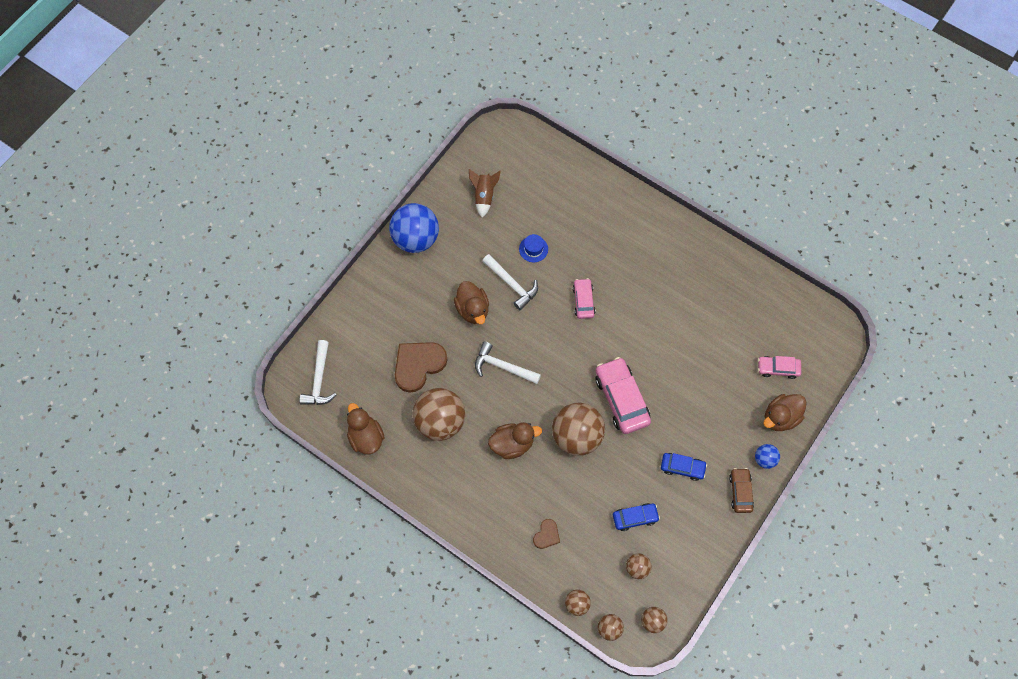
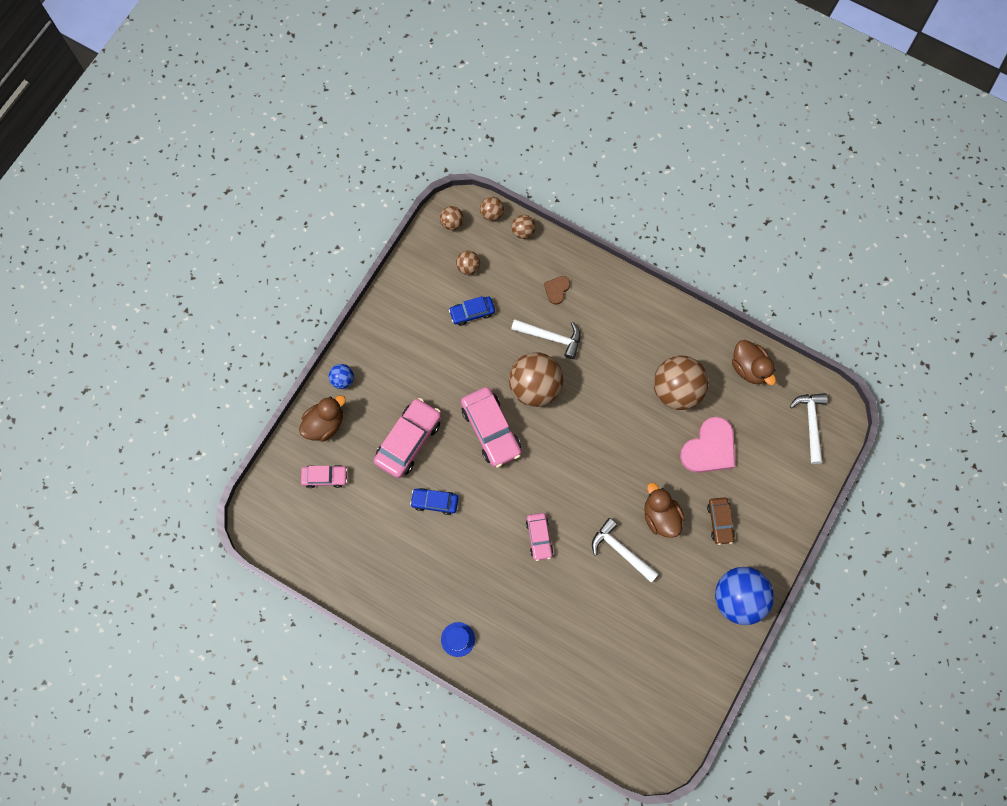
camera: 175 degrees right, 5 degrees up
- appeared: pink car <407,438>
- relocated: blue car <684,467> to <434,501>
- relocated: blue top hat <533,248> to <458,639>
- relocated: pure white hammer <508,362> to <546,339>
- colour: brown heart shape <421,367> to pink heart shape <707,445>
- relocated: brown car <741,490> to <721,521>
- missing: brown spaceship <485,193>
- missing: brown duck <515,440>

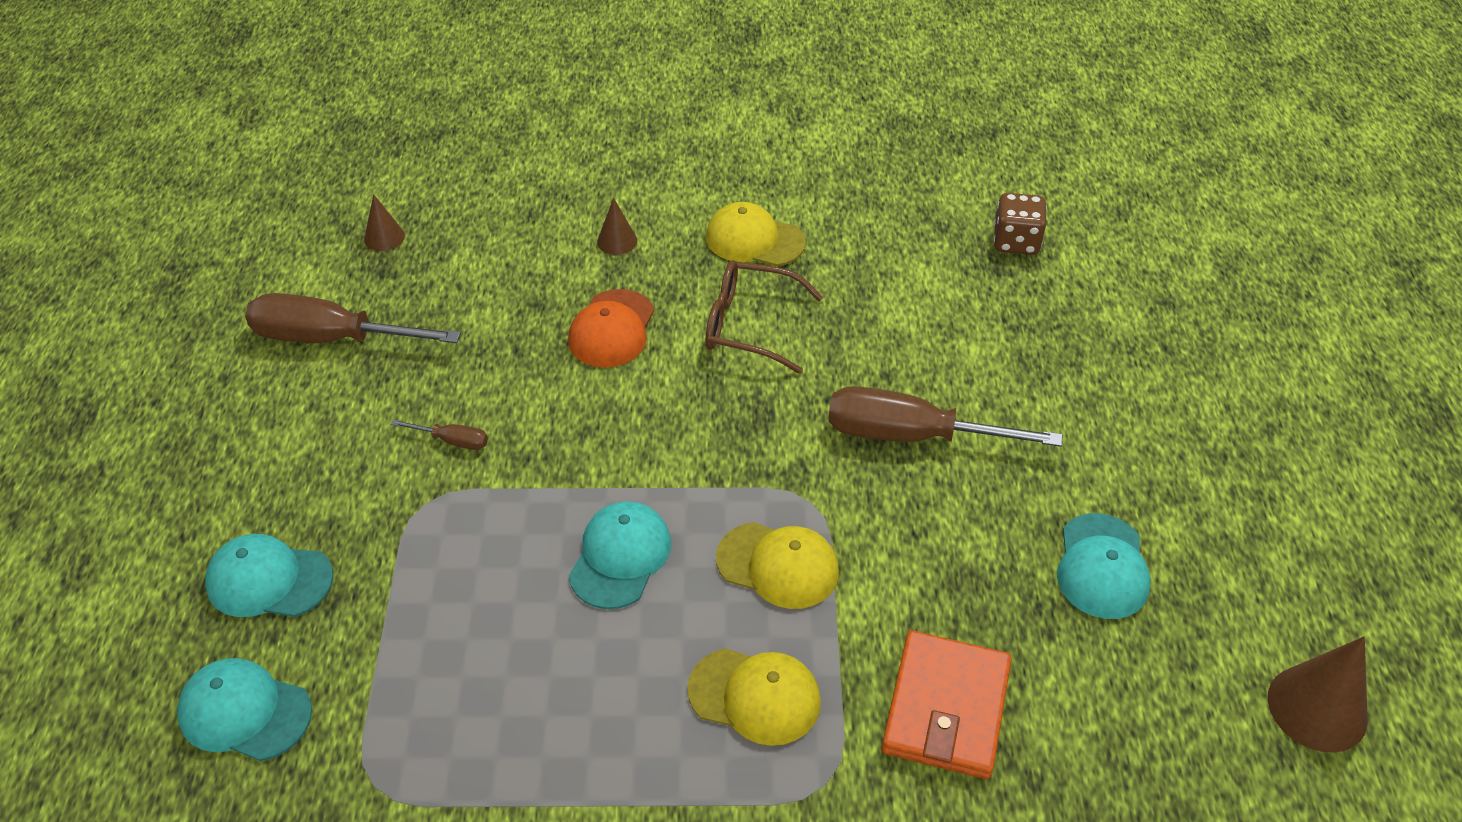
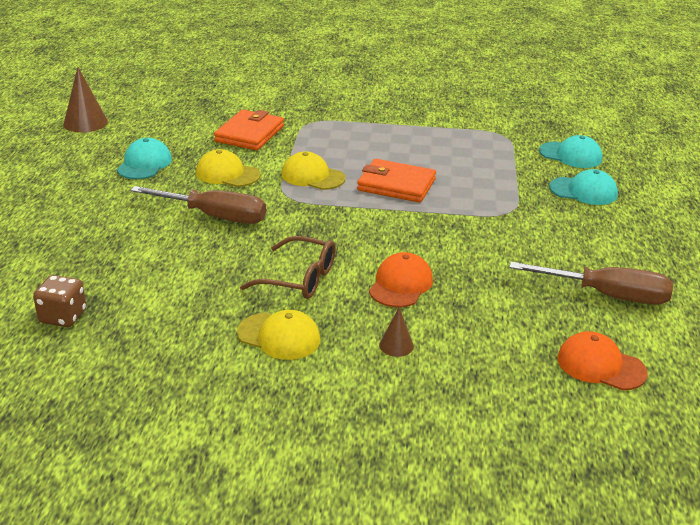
camera: 175 degrees left, 15 degrees down
- relocated: yellow peaked cap <754,697> to <228,168>
- exchanged: turquoise peaked cap <620,555> to orange wallet <396,181>
- exchanged: brown cone <384,222> to orange peaked cap <602,360>
- missing: brown screwdriver <439,434>

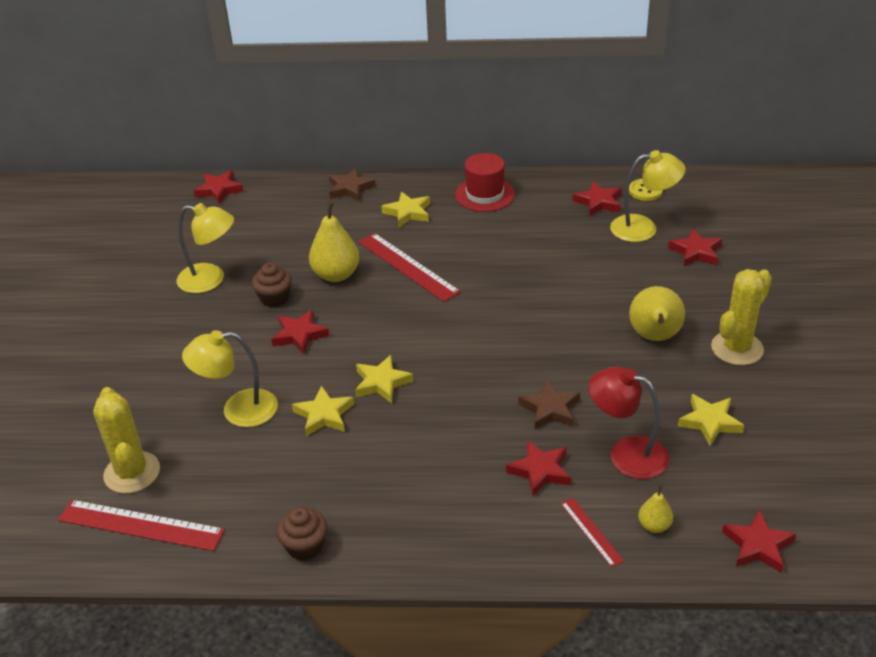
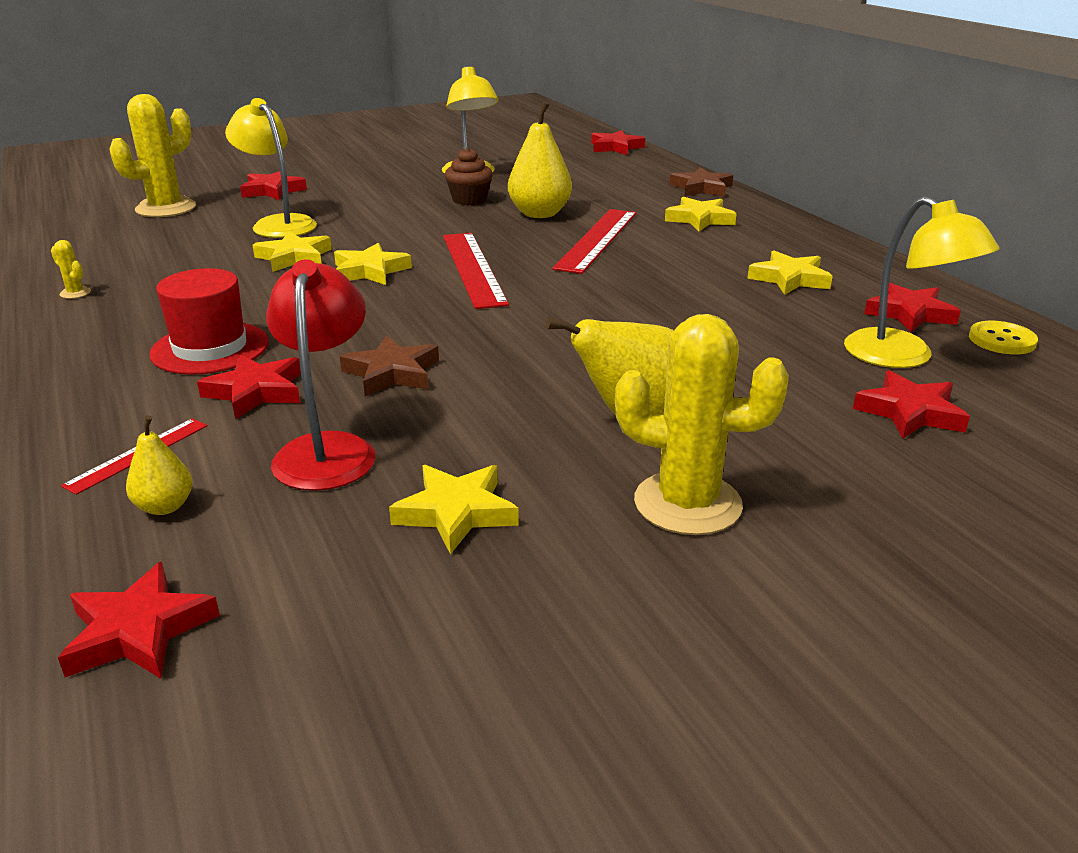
camera: 60 degrees right, 10 degrees down
- exchanged: brown muffin <302,534> to yellow saguaro cactus <71,269>
- relocated: red top hat <485,182> to <209,321>
- relocated: red star <300,332> to <273,185>
- relocated: red straightedge <141,525> to <476,271>
- appeared: yellow star <790,272>

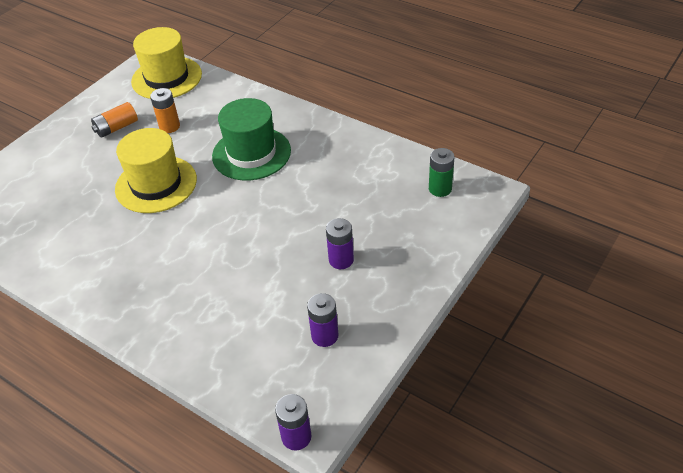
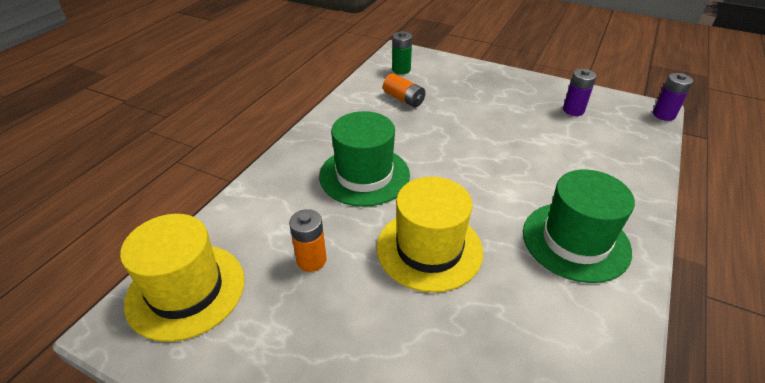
camera: 100 degrees left, 5 degrees down
- relocated: orange power cell <114,120> to <404,90>
- appeared: green top hat <579,226>
- missing: violet power cell <340,243>

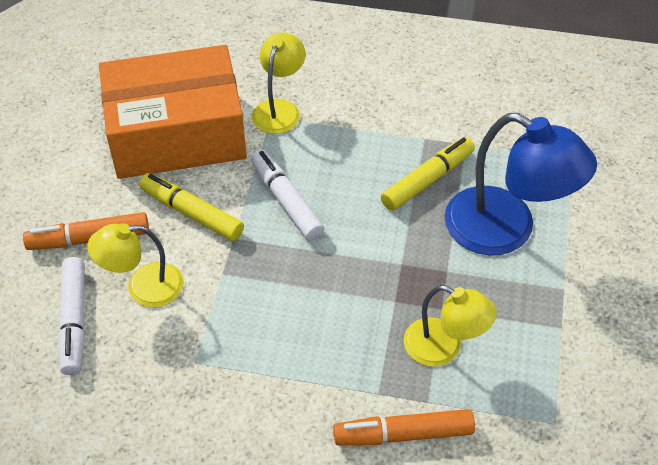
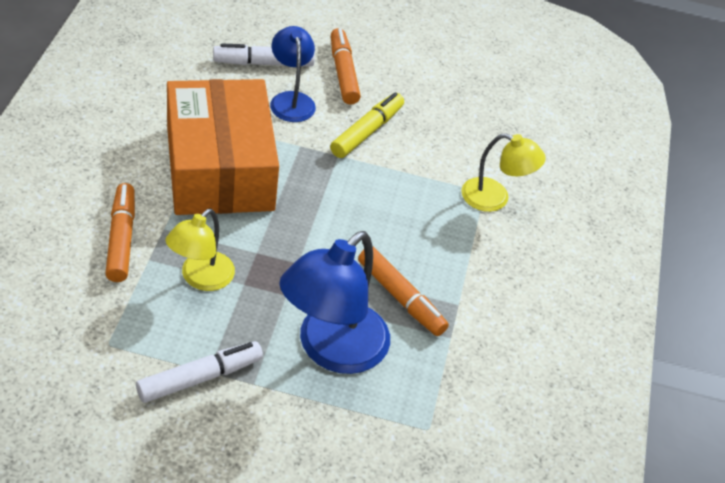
camera: 85 degrees right, 5 degrees down
- relocated: pure white felt pen <287,195> to <199,372>
- relocated: orange package <173,112> to <223,147>
- colour: yellow desk lamp <135,265> to blue desk lamp <293,74>
- colour: yellow felt pen <428,174> to orange felt pen <403,291>

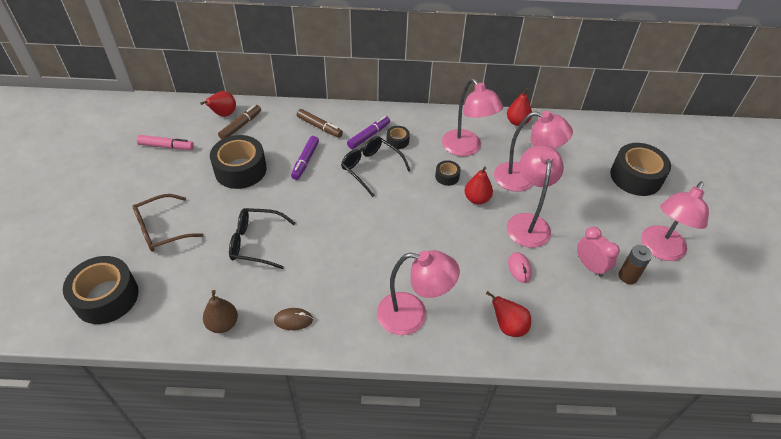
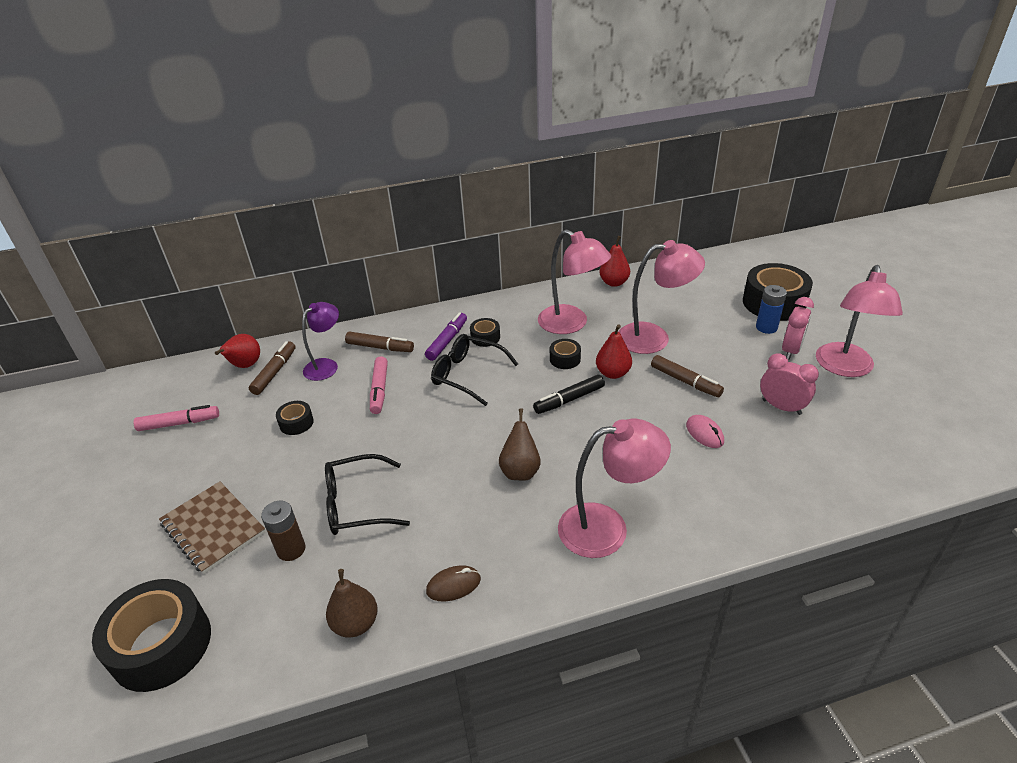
camera: 15 degrees left, 10 degrees down
- exchanged: brown spectacles <168,223> to brown notebook <212,527>
- relocated: brown power cell <636,264> to <283,531>
- size: jet-black tape <238,162> = <295,418> x0.47
- appeared: violet desk lamp <320,341>
- colour: violet felt pen <305,158> to pink felt pen <379,385>
- appeared: brown toy pear <520,444>
- appeared: jet-black felt pen <569,394>
- exchanged: pink desk lamp <535,196> to brown felt pen <687,376>
- appeared: blue power cell <771,309>
- appeared: pink clock <798,328>
- missing: red toy pear <508,314>

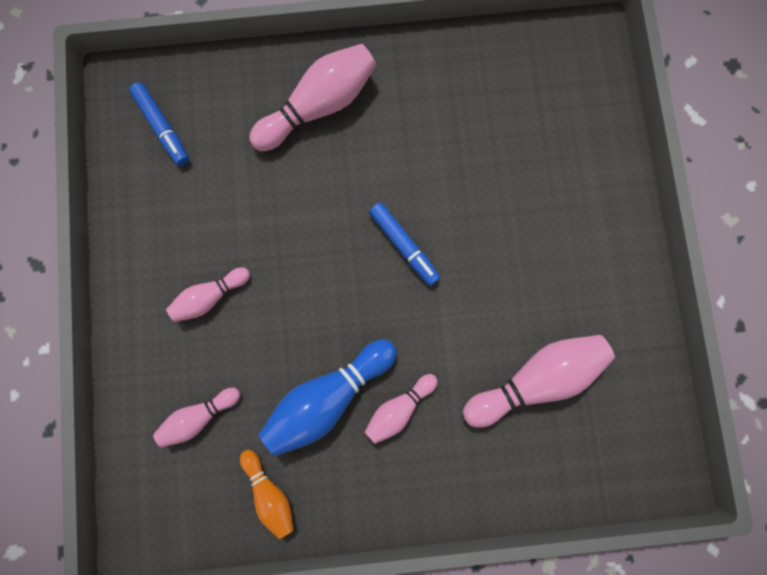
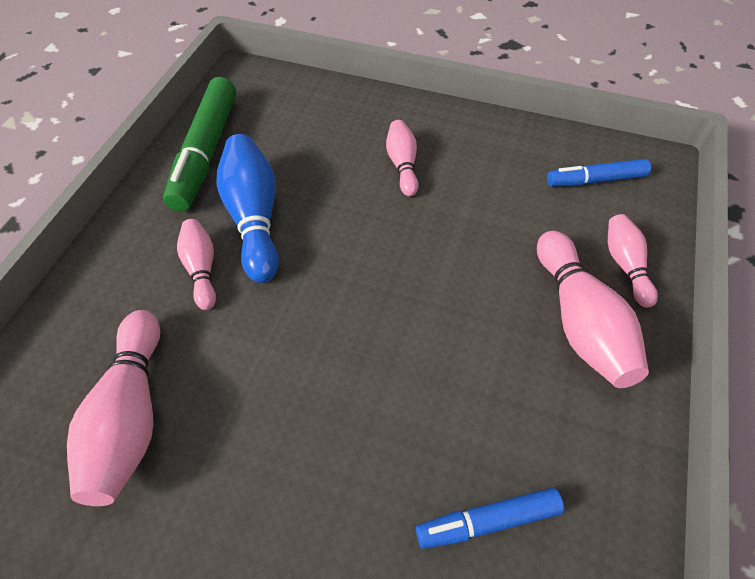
camera: 115 degrees right, 25 degrees down
- exchanged: orange tenpin <267,494> to green felt pen <199,144>
- relocated: blue felt pen <404,244> to <490,518>
- relocated: pink tenpin <196,417> to <633,261>

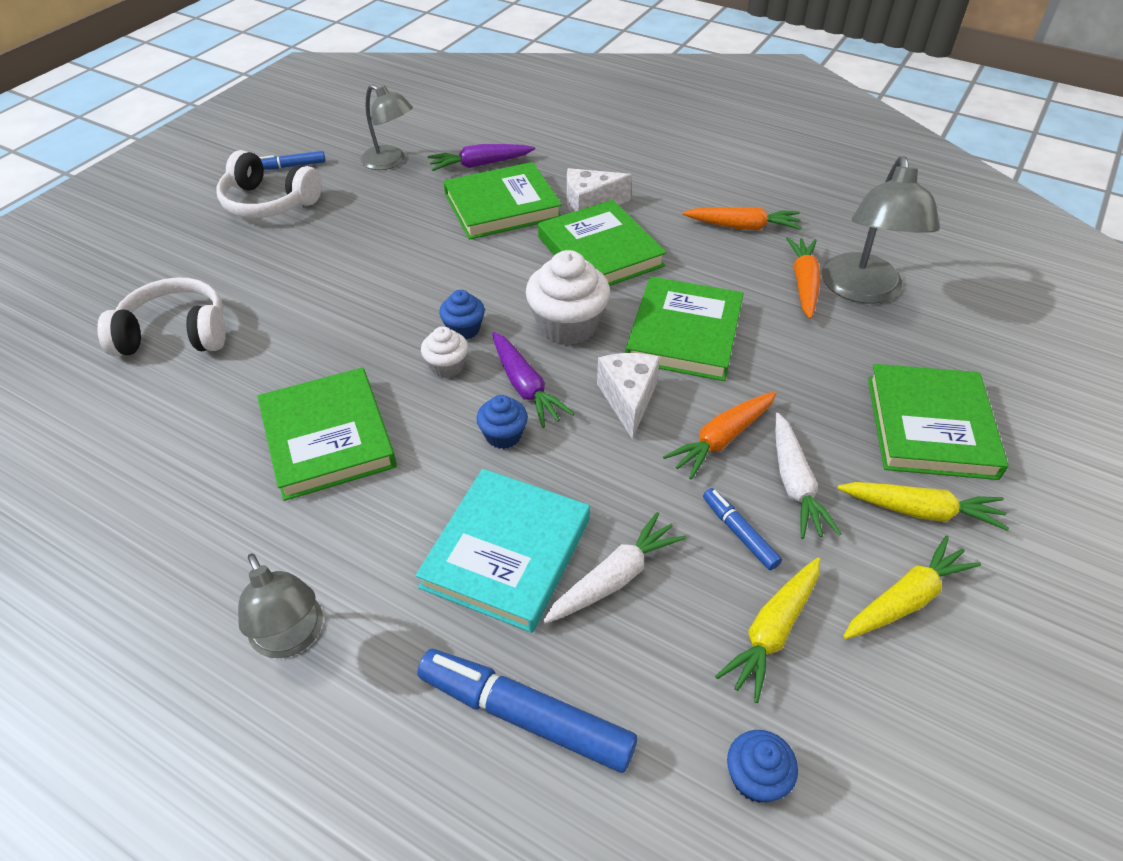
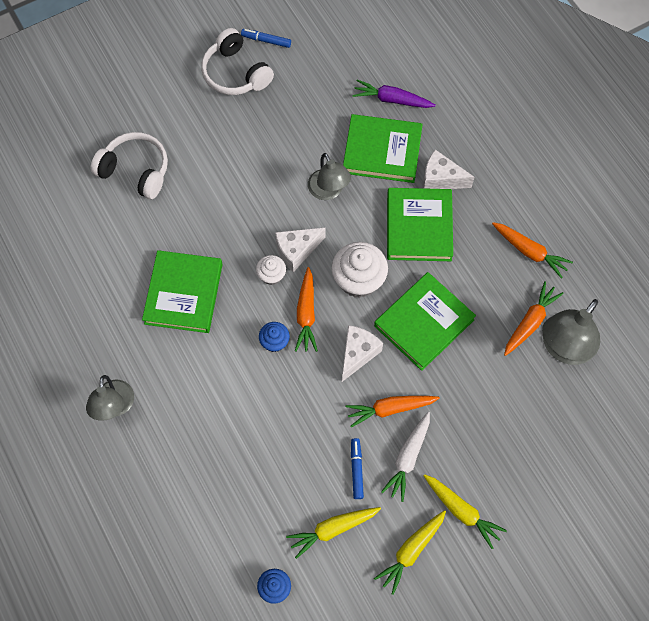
camera: 30 degrees right, 20 degrees up
- exchanged: blue muffin <462,315> to pure white piece of cheese <300,249>
- colour: violet carrot <533,380> to orange carrot <306,309>
- relocated: ash-grey desk lamp <386,127> to <329,176>
- spun: yellow carrot <912,587> = <410,552> 135 degrees clockwise
- missing: turquoise hardback <502,551>
- missing: blue felt pen <527,711>
- missing: pure white carrot <614,568>
- missing: green hardback <938,422>

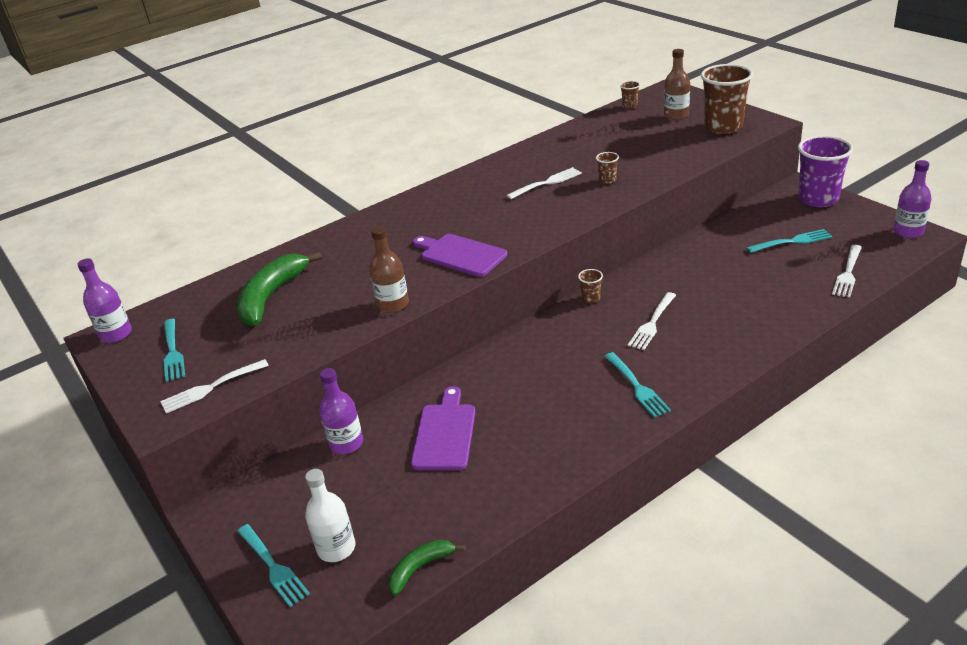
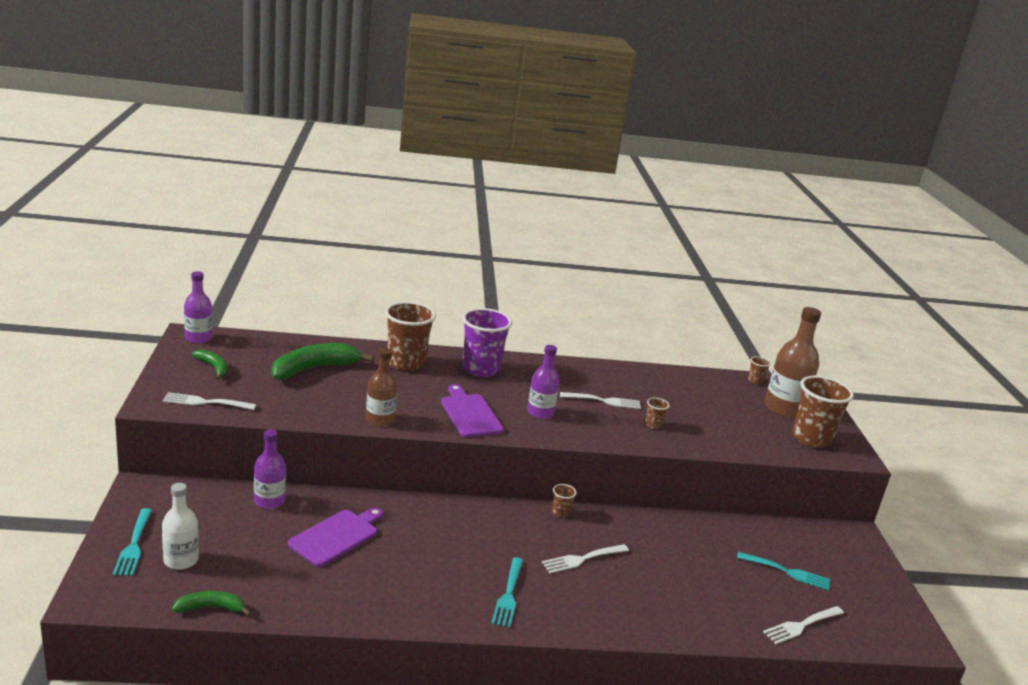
camera: 25 degrees right, 10 degrees down
- exchanged: turquoise table fork <174,350> to green banana fruit <209,364>
- appeared: brown beaker <410,336>
- relocated: violet beaker <825,171> to <487,342>
- relocated: violet bottle <912,199> to <543,382>
- size: brown bottle <677,84> = <793,362> x1.58

